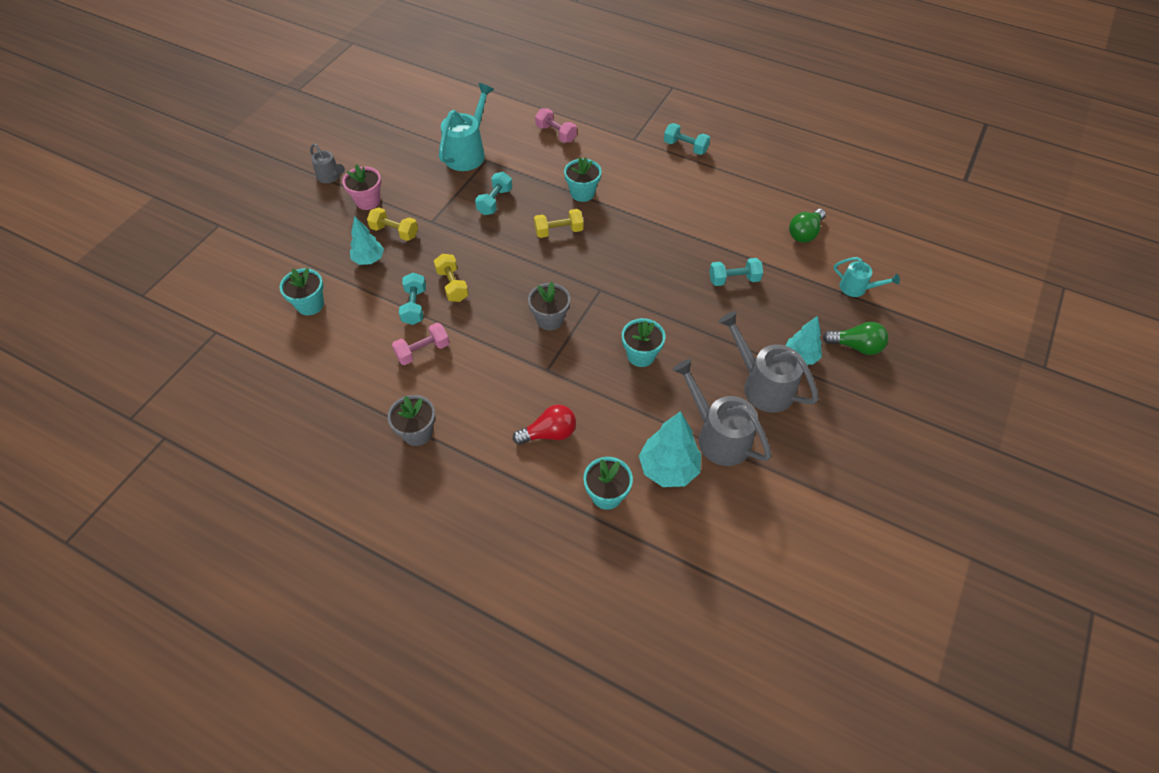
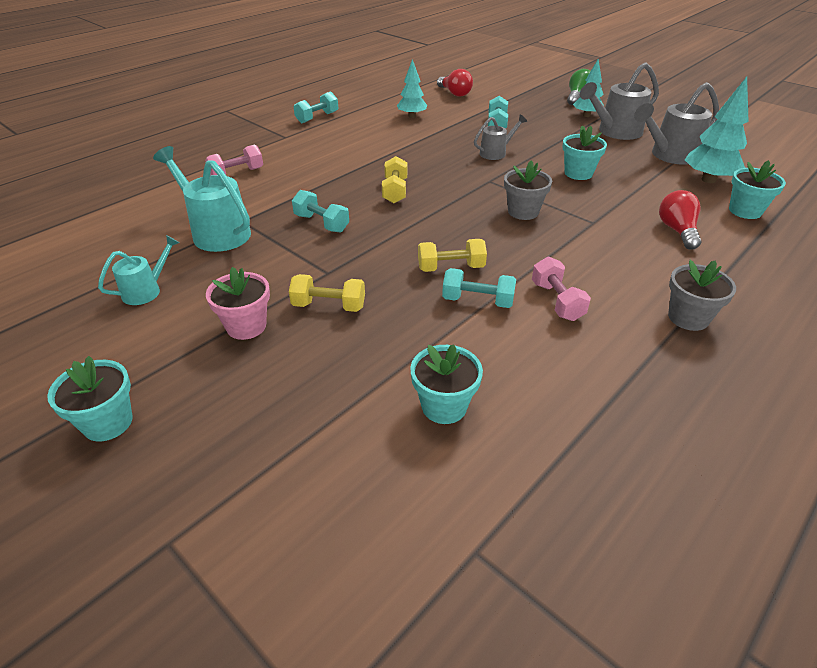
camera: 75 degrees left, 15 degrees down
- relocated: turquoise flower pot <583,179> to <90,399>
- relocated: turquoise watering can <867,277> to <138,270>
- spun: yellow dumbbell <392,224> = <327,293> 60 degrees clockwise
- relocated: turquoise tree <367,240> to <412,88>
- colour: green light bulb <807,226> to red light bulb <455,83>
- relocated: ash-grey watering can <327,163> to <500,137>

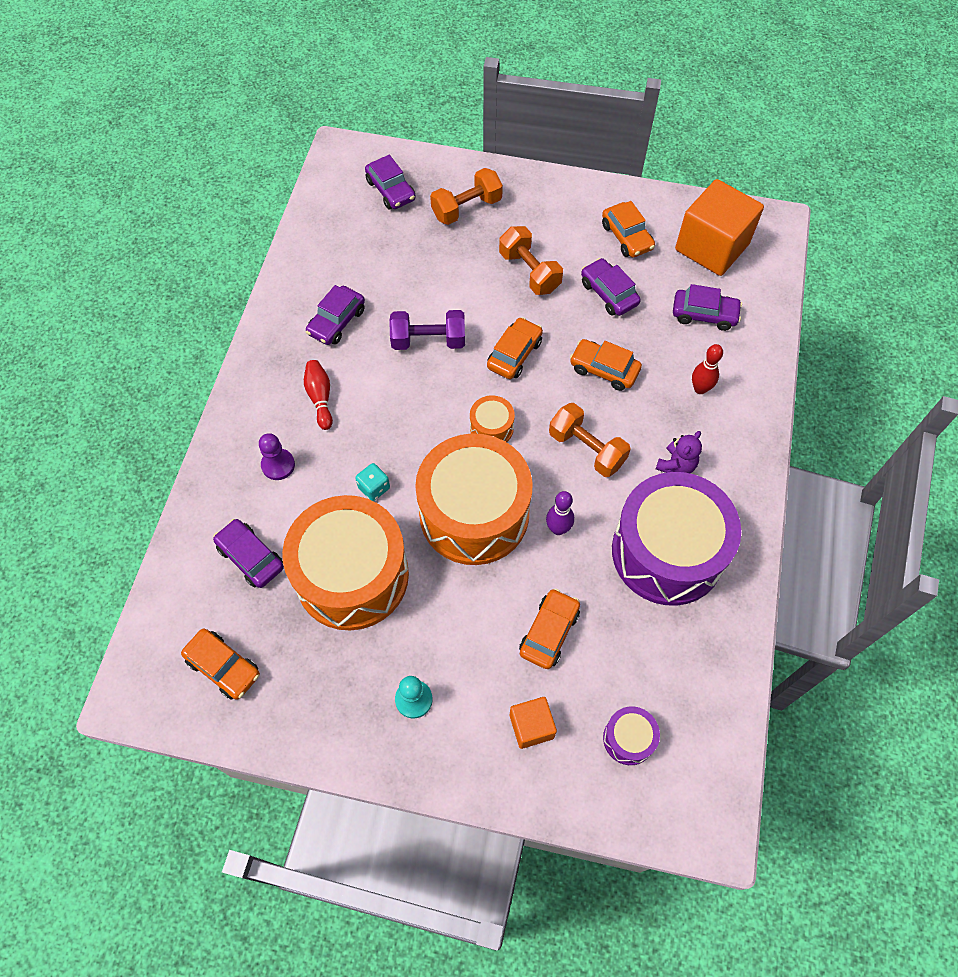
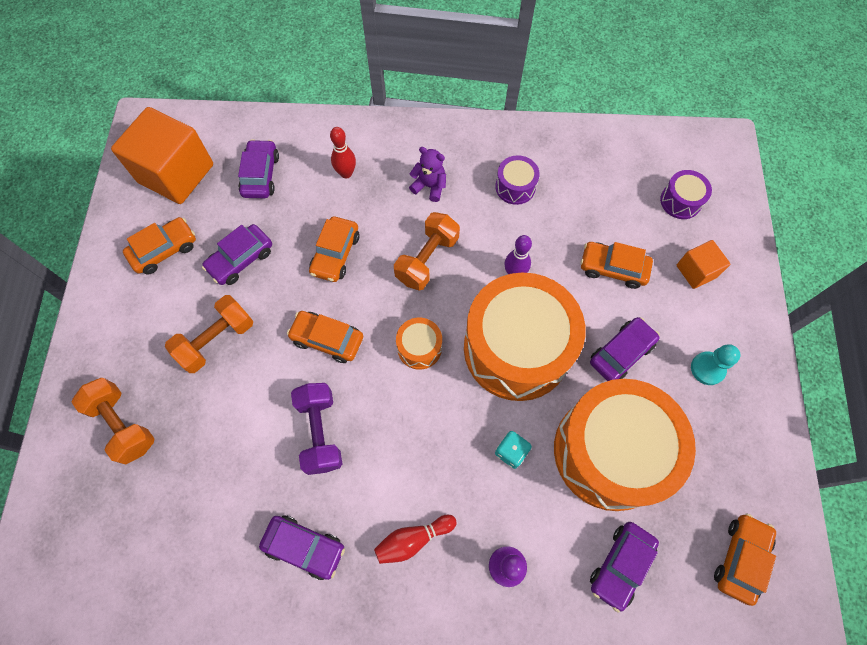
camera: 100 degrees left, 5 degrees up
- size: violet snare drum <676,539> = <517,180> x0.42
- relocated: violet car <390,182> to <624,349>

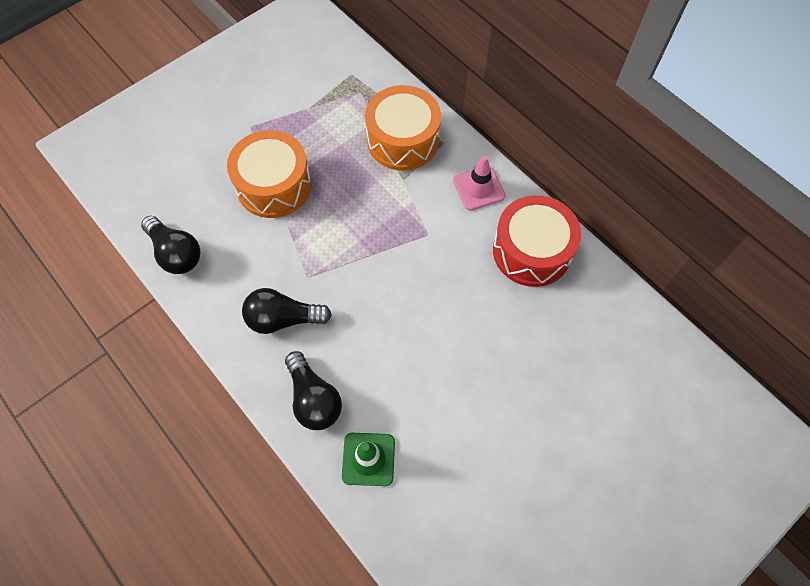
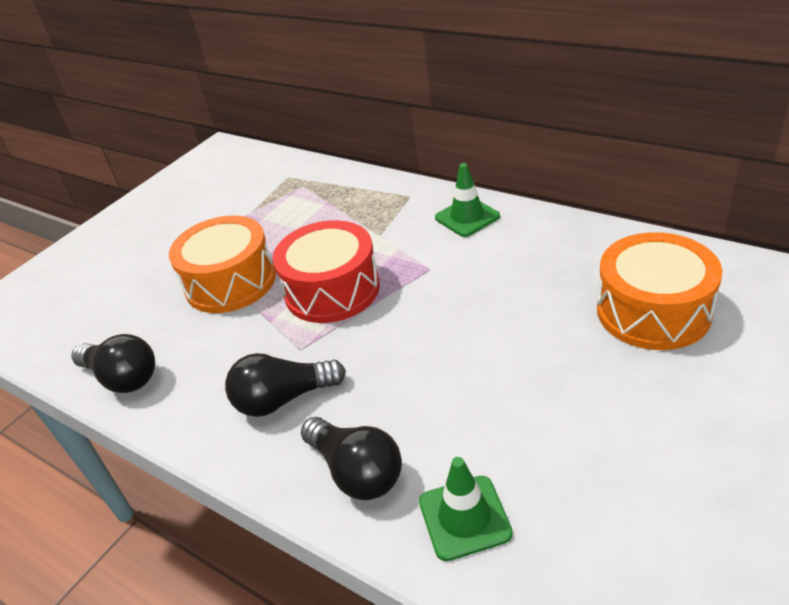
camera: 10 degrees left, 25 degrees down
- relocated: red snare drum <537,241> to <326,271>
- colour: pink traffic cone <479,183> to green traffic cone <467,200>
- relocated: orange snare drum <403,128> to <659,291>

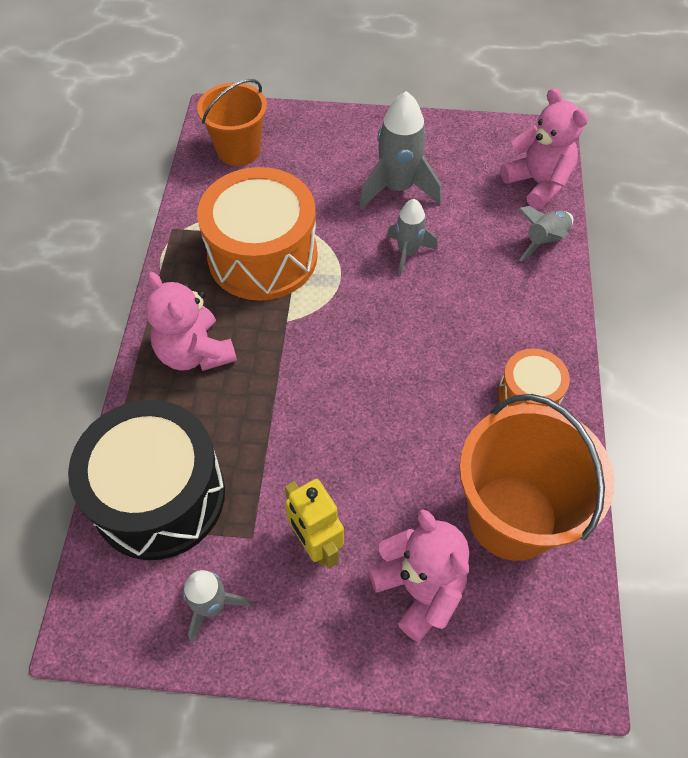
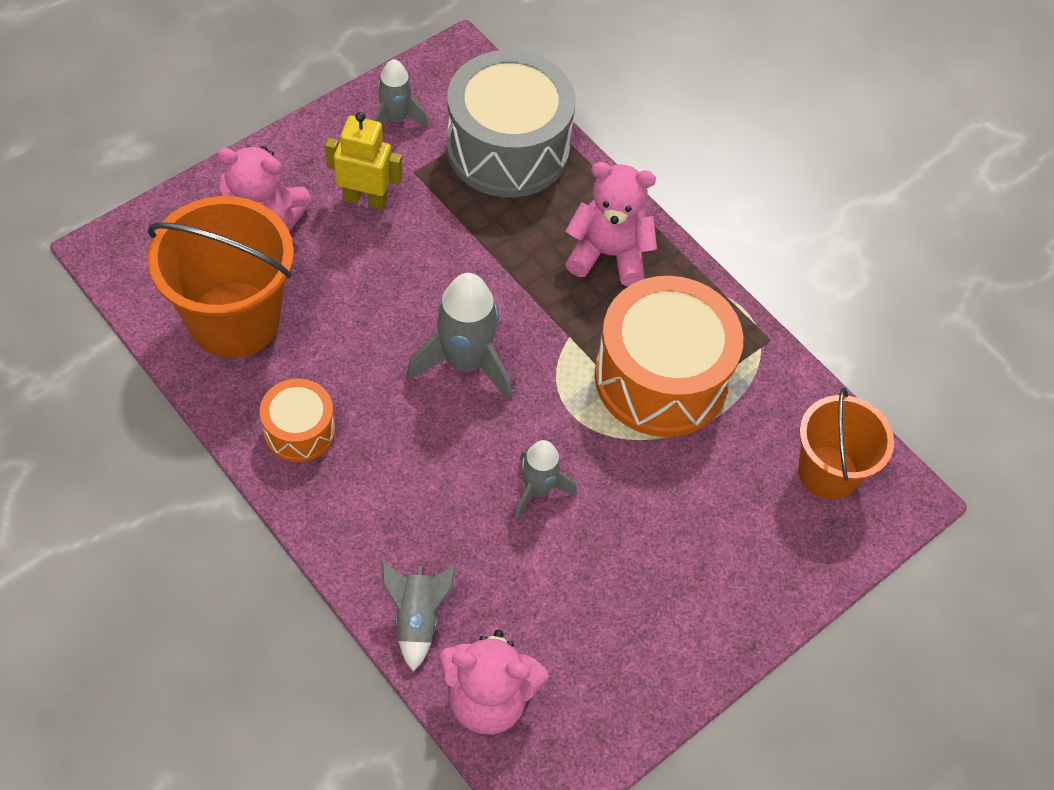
camera: 130 degrees right, 0 degrees up
- relocated: ash-grey spaceship <400,150> to <459,336>
- colour: jet-black snare drum <146,480> to ash-grey snare drum <511,123>

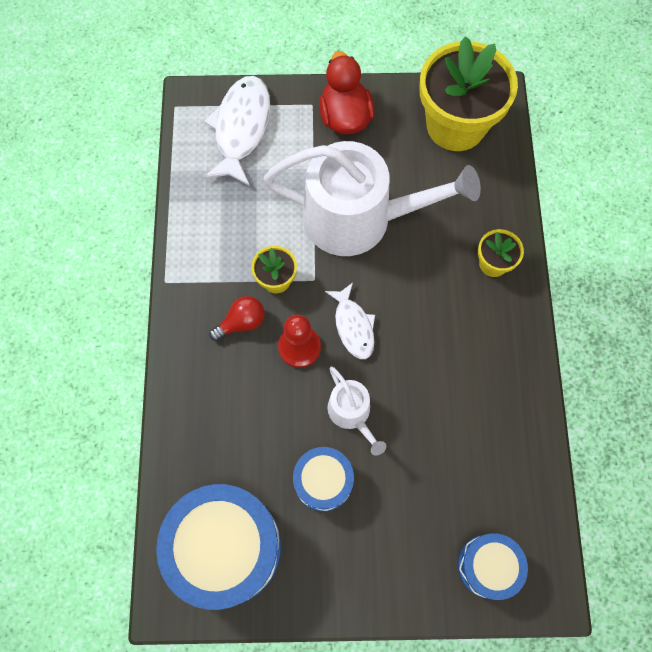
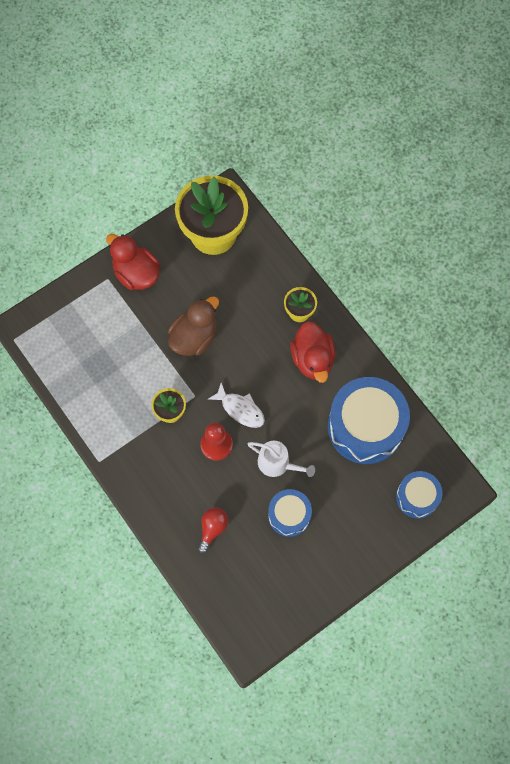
camera: 35 degrees left, 0 degrees up
- exchanged: pure white watering can <372,198> to brown duck <193,326>
- relocated: red light bulb <237,318> to <213,531>
- appeared: red duck <313,352>
- relocated: blue snare drum <218,547> to <369,420>
- missing: pure white toy fish <237,131>

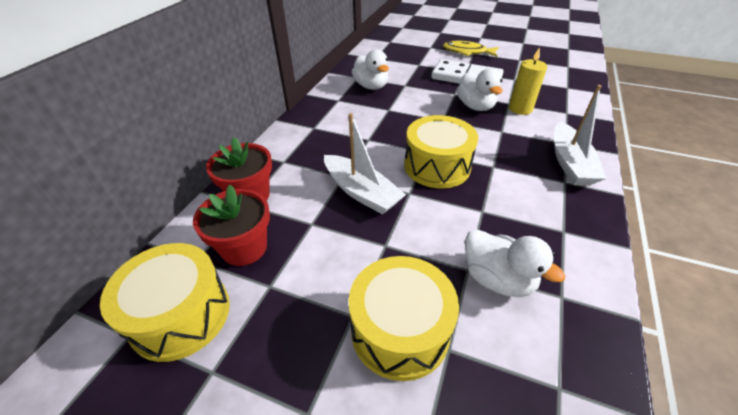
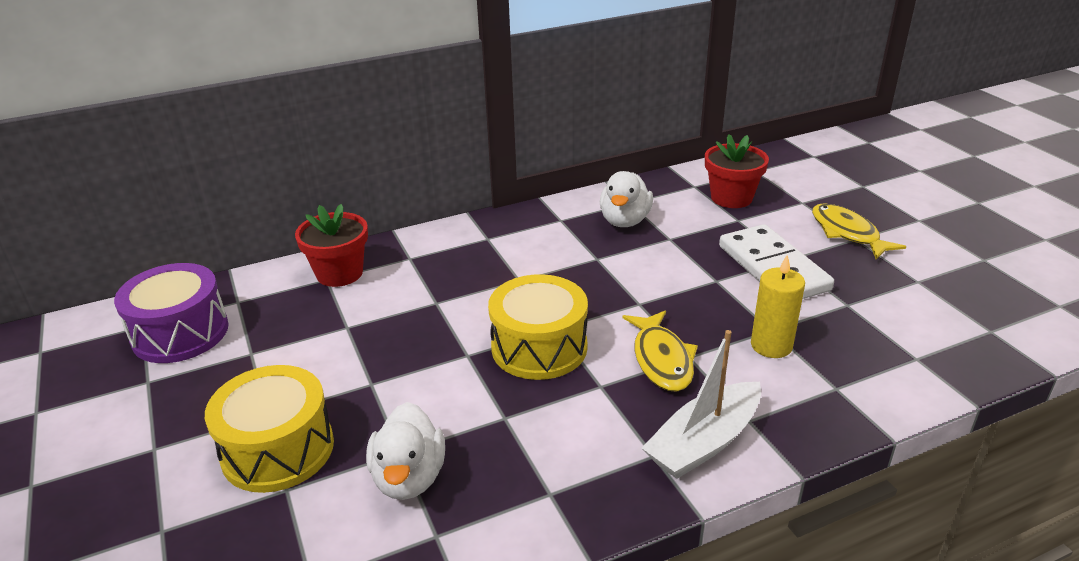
camera: 45 degrees right, 10 degrees down
- colour: yellow snare drum <165,302> to violet snare drum <171,313>
- appeared: yellow toy fish <660,351>
- relocated: red flower pot <231,225> to <737,171>
- missing: pure white boat <365,163>
- missing: pure white duck <480,89>

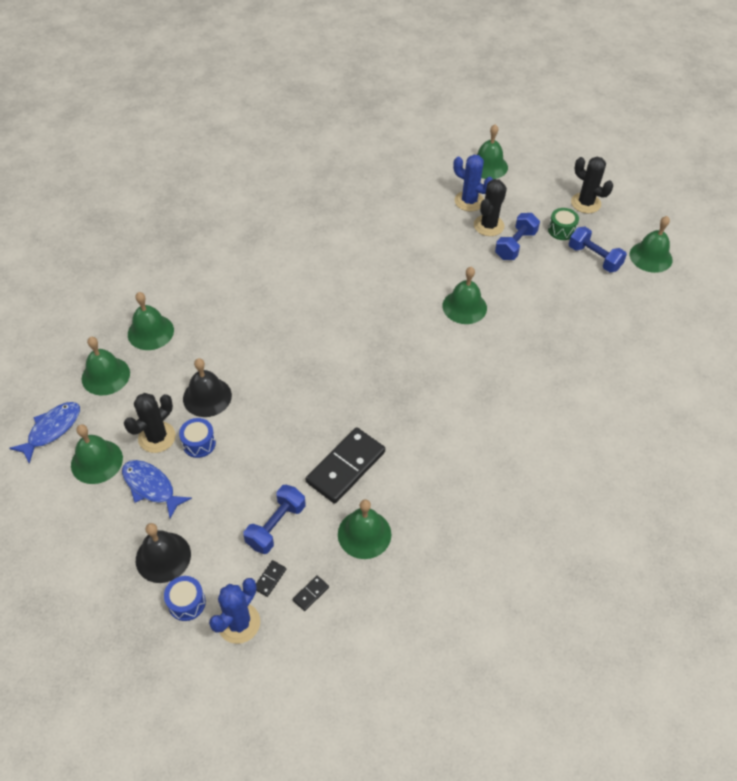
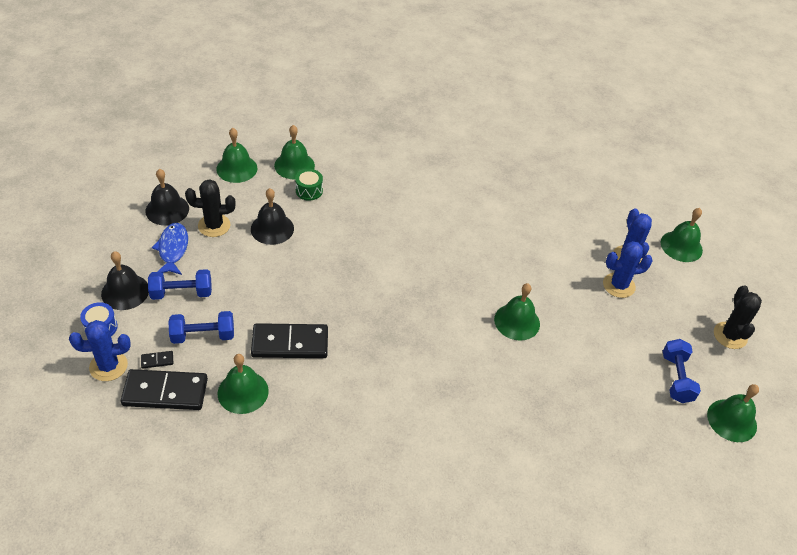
camera: 45 degrees right, 5 degrees down
- size: jet-black domino <311,593> = <164,389> x2.47
- colour: green school bell <97,454> to jet-black school bell <167,197>
- relocated: blue dumbbell <517,236> to <180,284>
- relocated: green snare drum <563,224> to <309,185>
- colour: jet-black saguaro cactus <490,207> to blue saguaro cactus <628,269>
- missing: blue toy fish <44,433>
- missing: blue snare drum <197,438>

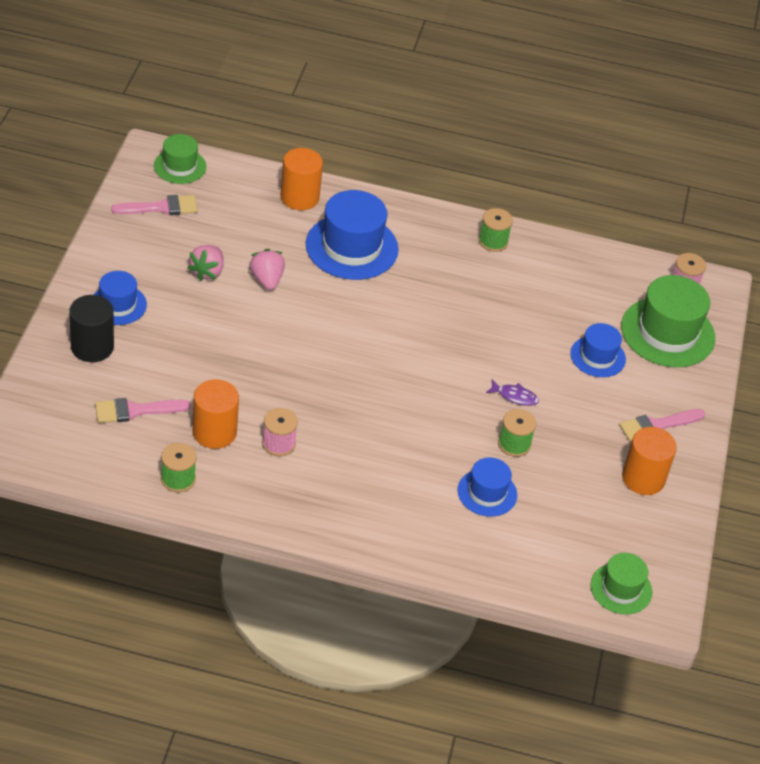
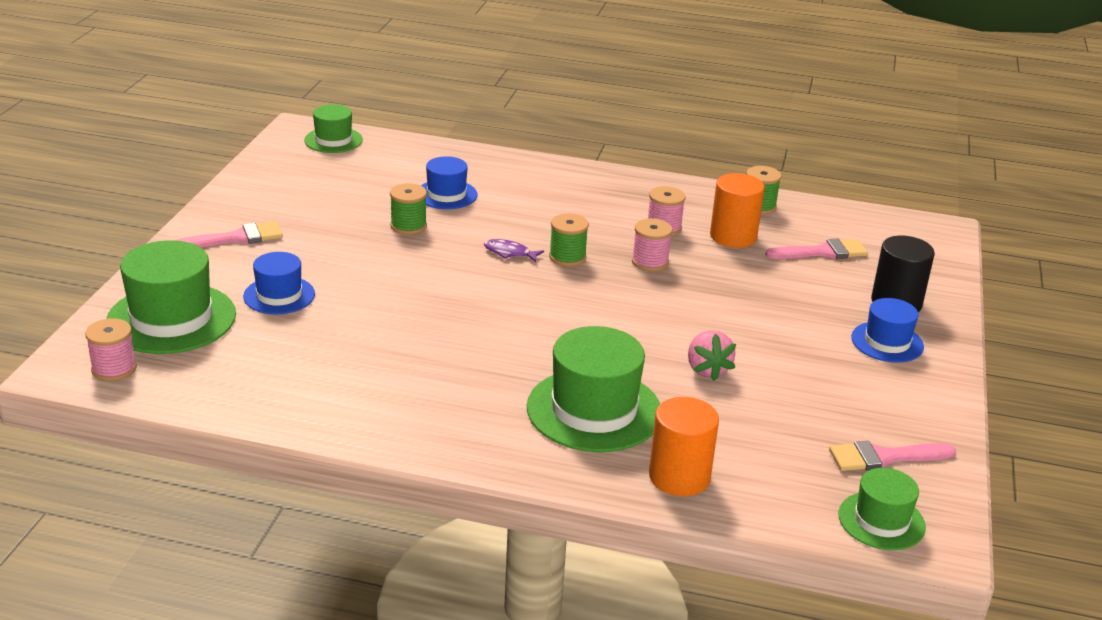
camera: 175 degrees left, 15 degrees down
- relocated: violet toy fish <512,392> to <514,250>
- colour: blue top hat <352,235> to green top hat <593,389>
- relocated: green reel of thread <496,230> to <569,239>
- appeared: pink reel of thread <652,244>
- missing: pink strawberry <206,263>
- missing: orange cylinder shape <649,461>

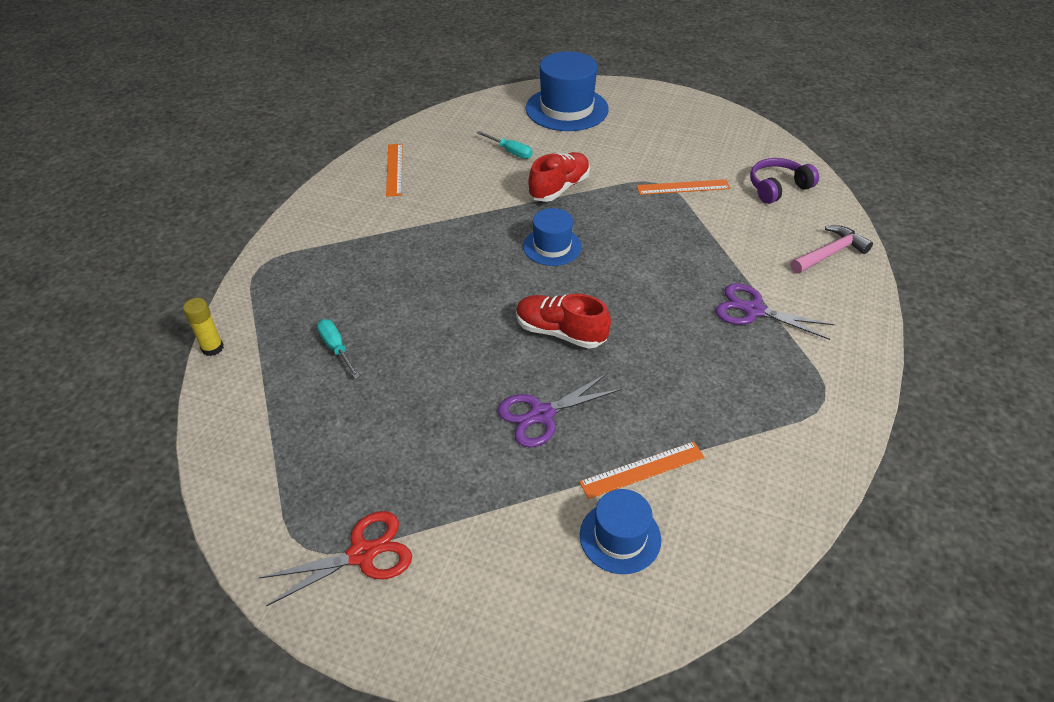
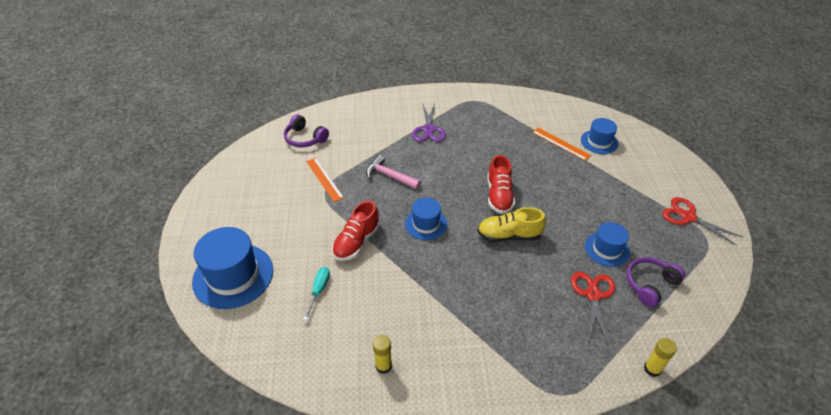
camera: 115 degrees left, 0 degrees up
- spun: red shoe <559,177> = <356,231> 75 degrees counterclockwise
- relocated: pink hammer <832,249> to <393,172>
- exchanged: orange straightedge <394,170> to yellow glue <382,354>
- appeared: yellow shoe <511,224>
- exchanged: turquoise screwdriver <338,349> to red pair of scissors <593,308>
- appeared: blue top hat <607,244>
- appeared: violet headset <656,282>
- missing: violet pair of scissors <560,410>

